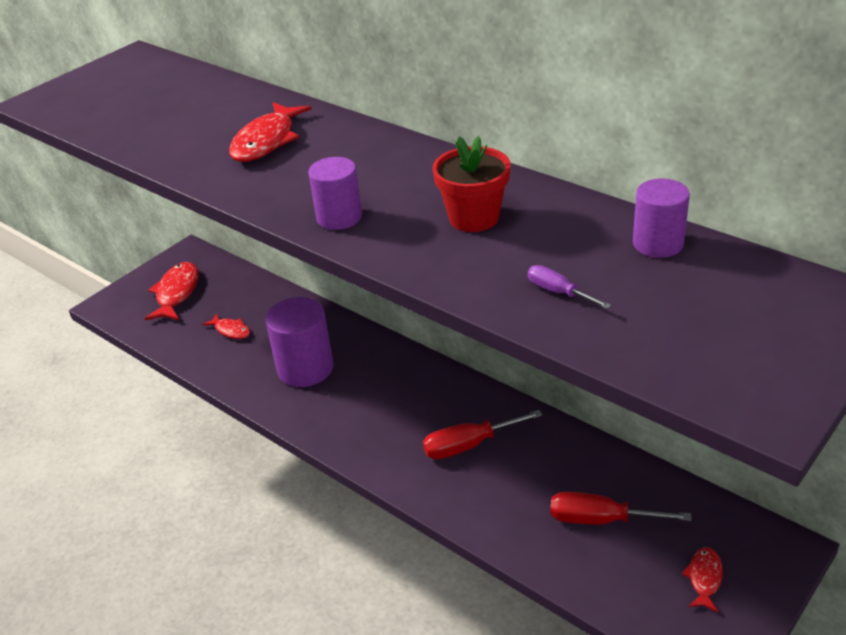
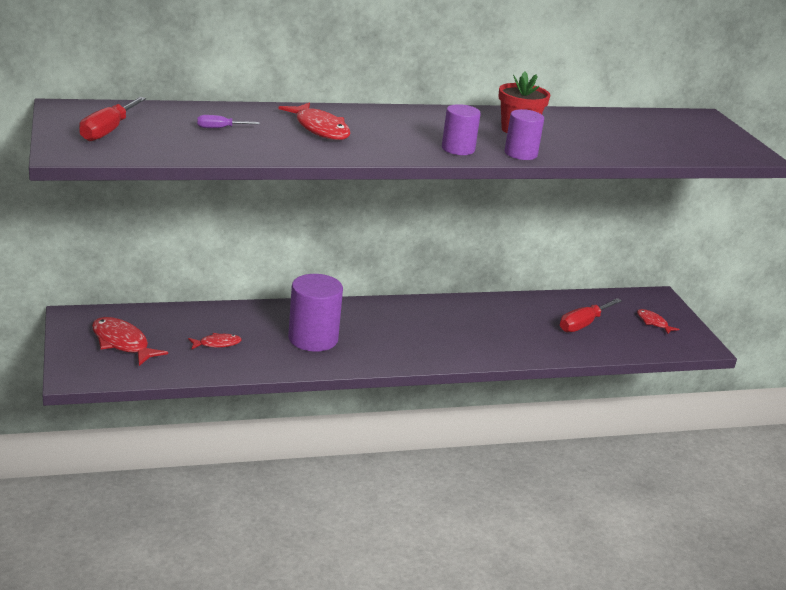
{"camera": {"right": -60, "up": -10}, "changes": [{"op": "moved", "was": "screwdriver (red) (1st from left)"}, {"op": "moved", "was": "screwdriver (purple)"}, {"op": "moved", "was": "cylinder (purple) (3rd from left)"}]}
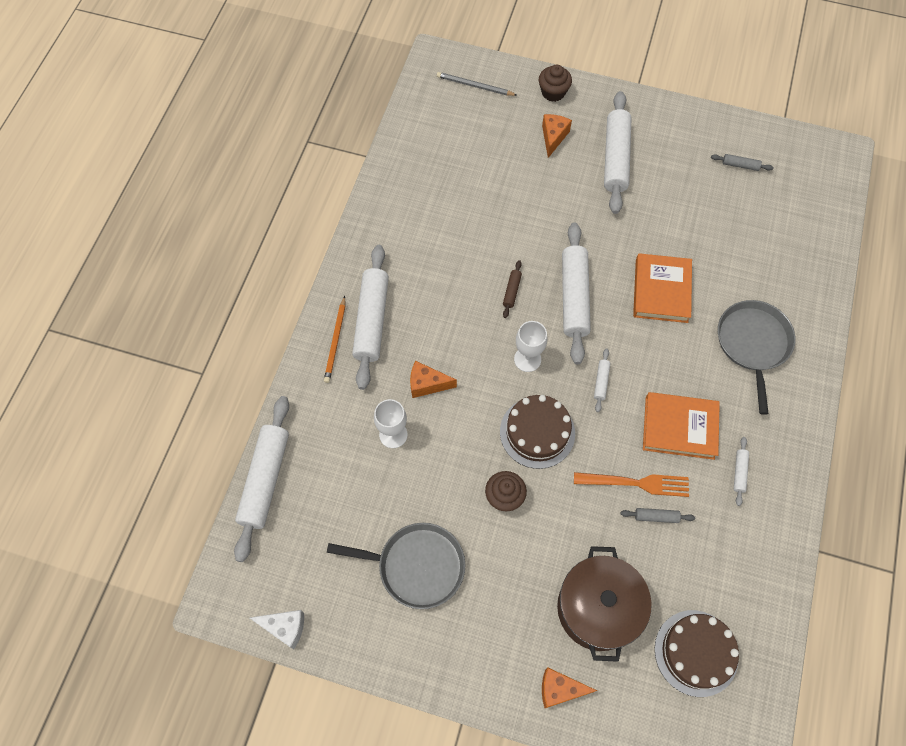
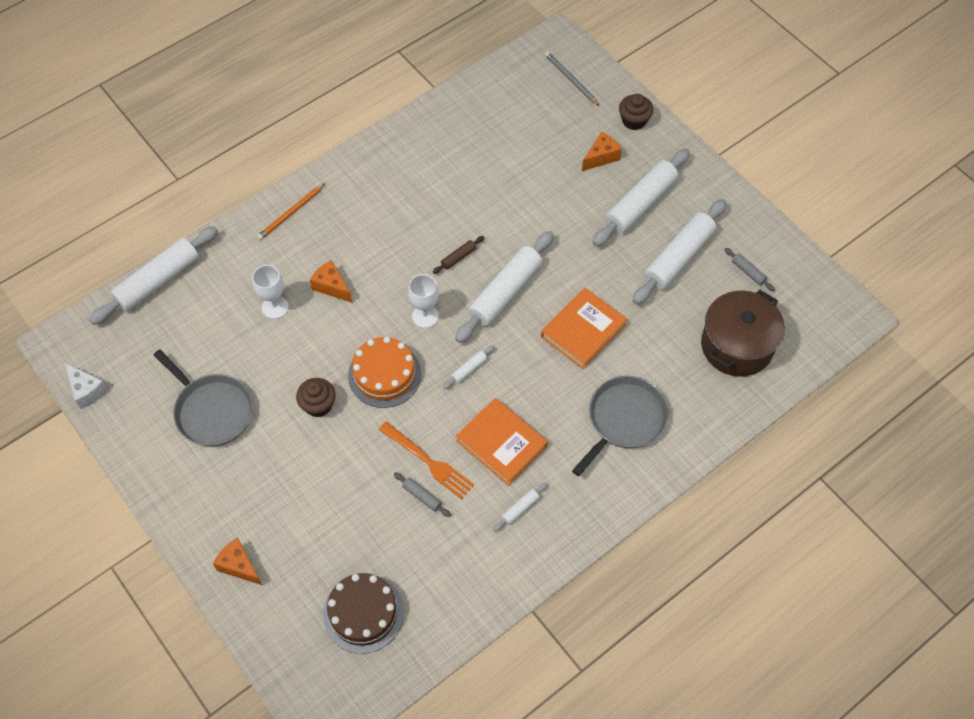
{"camera": {"right": 35, "up": -5}, "changes": [{"op": "moved", "was": "rolling pin (white) (2nd from left in the first image)", "now": "rolling pin (white) (6th from left)"}, {"op": "recoloured", "was": "cake (brown) (1st from left)", "now": "cake (orange)"}, {"op": "moved", "was": "pot (brown)"}]}
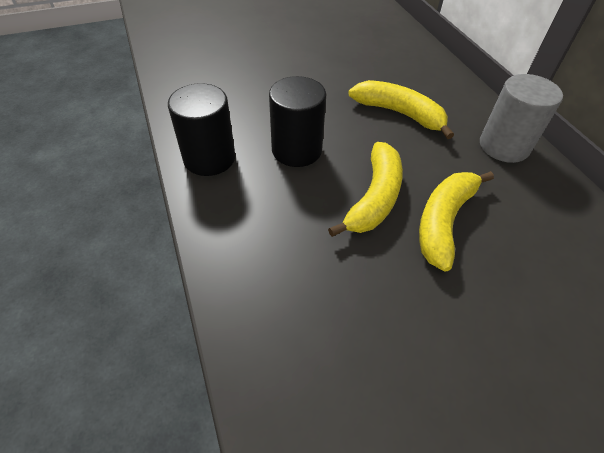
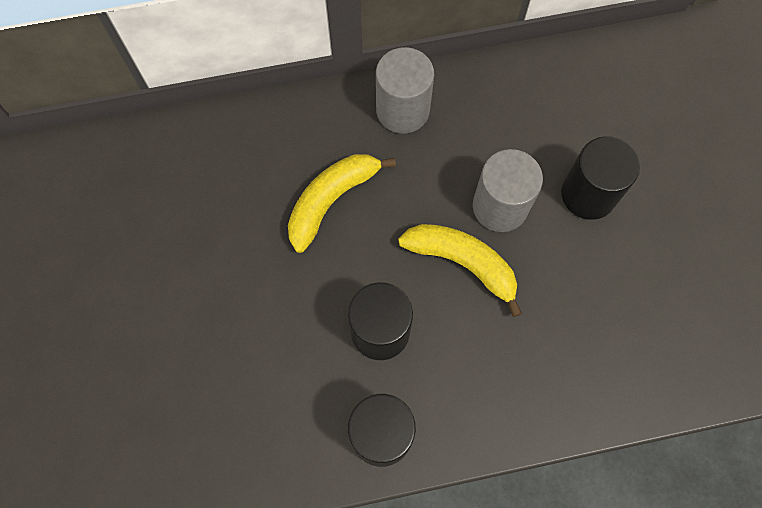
{"camera": {"right": -80, "up": 20}, "changes": [{"op": "replaced", "was": "banana (yellow) (3rd from left)", "now": "cylinder (grey) (2nd from left)"}, {"op": "added", "now": "cylinder (black) (3rd from left)"}]}
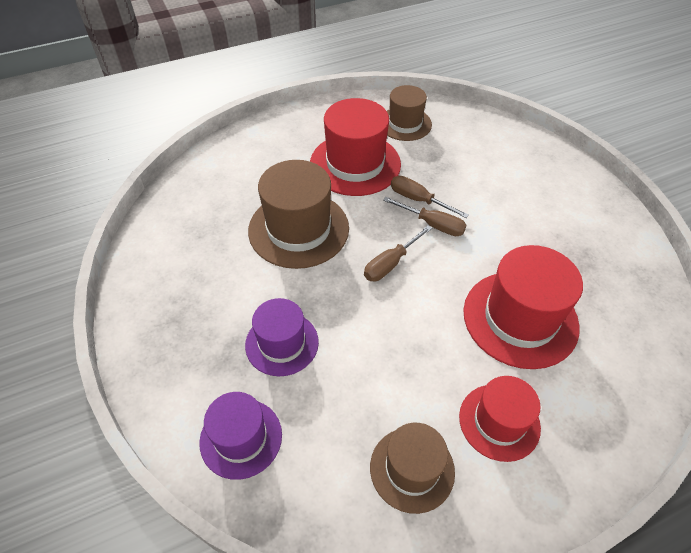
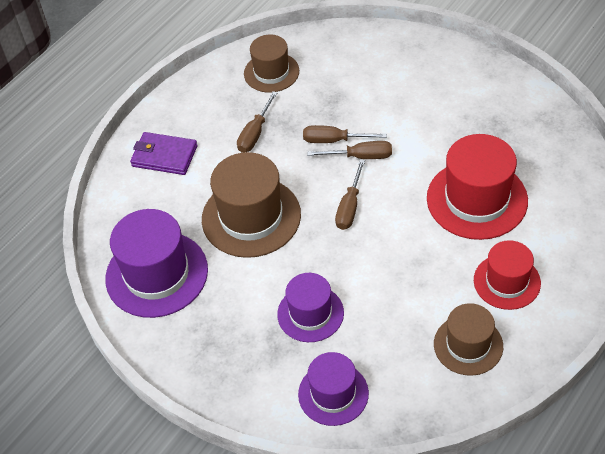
{"camera": {"right": -25, "up": 0}, "changes": [{"op": "replaced", "was": "hat (red) (1st from left)", "now": "screwdriver (brown) (1st from left)"}, {"op": "added", "now": "hat (purple) (1st from left)"}, {"op": "added", "now": "wallet (purple)"}]}
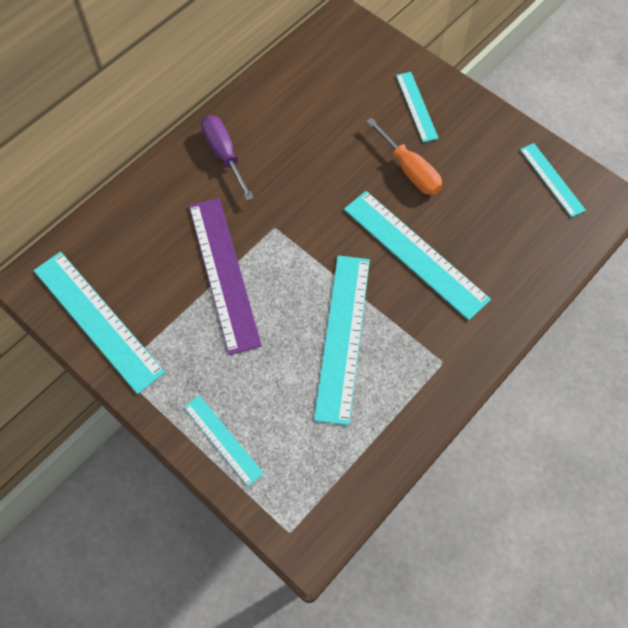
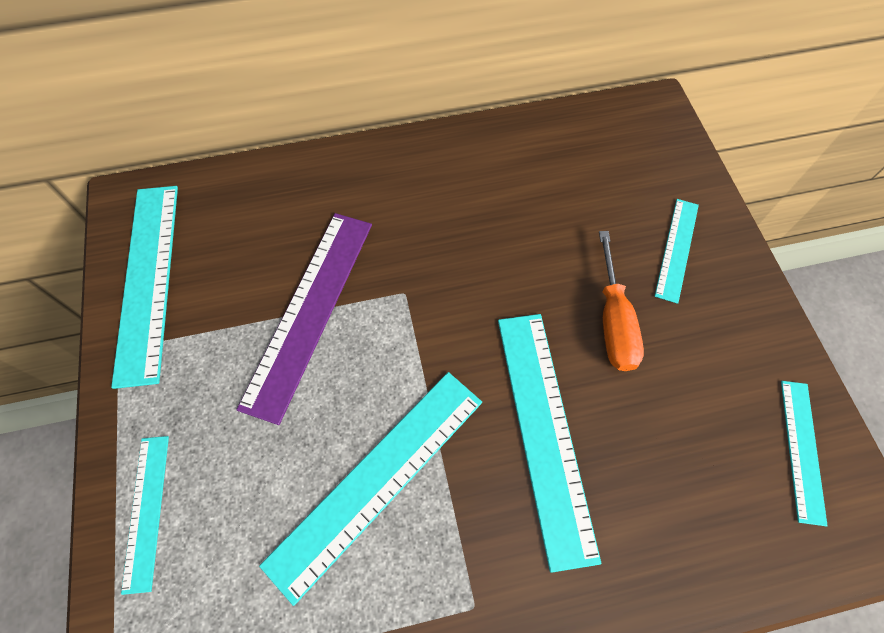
{"camera": {"right": 35, "up": 0}, "changes": [{"op": "removed", "was": "screwdriver (purple)"}]}
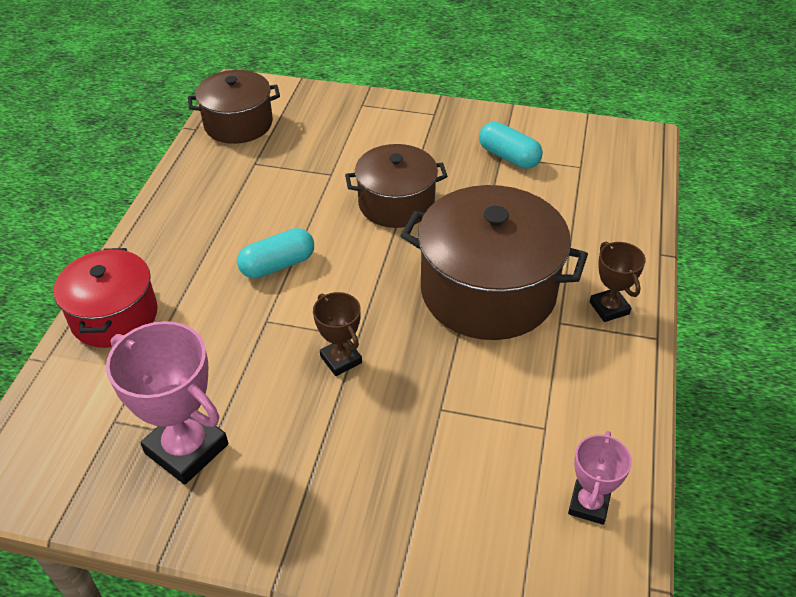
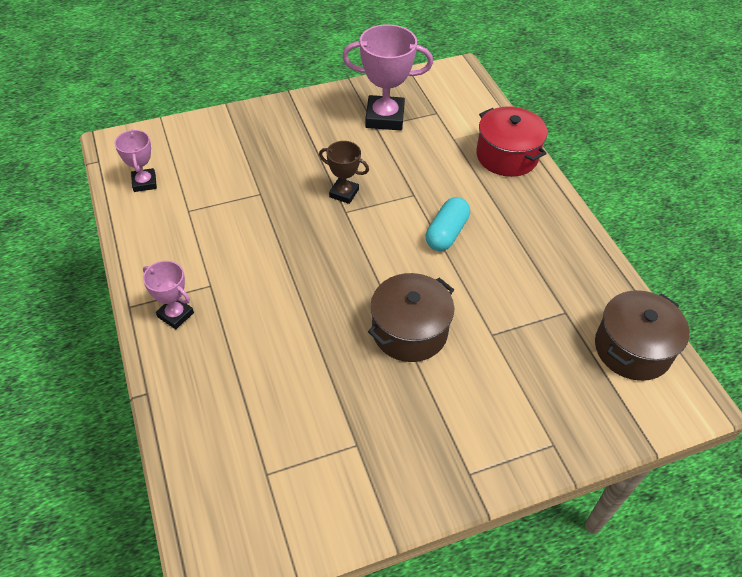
{"camera": {"right": 145, "up": 5}, "changes": [{"op": "removed", "was": "pot (brown) (3rd from left)"}, {"op": "removed", "was": "capsule (turquoise) (2nd from left)"}, {"op": "recoloured", "was": "trophy (brown) (2nd from left)", "now": "trophy (pink) (2nd from left)"}]}
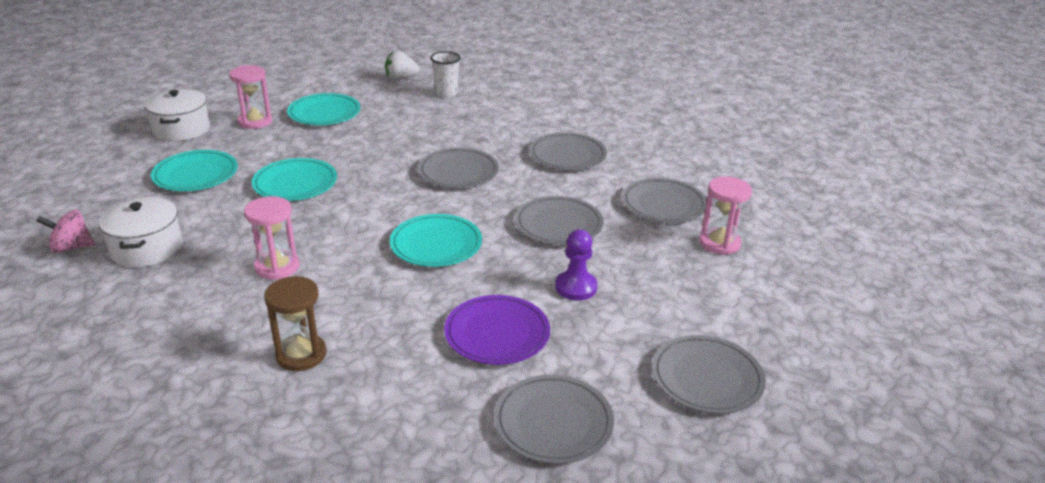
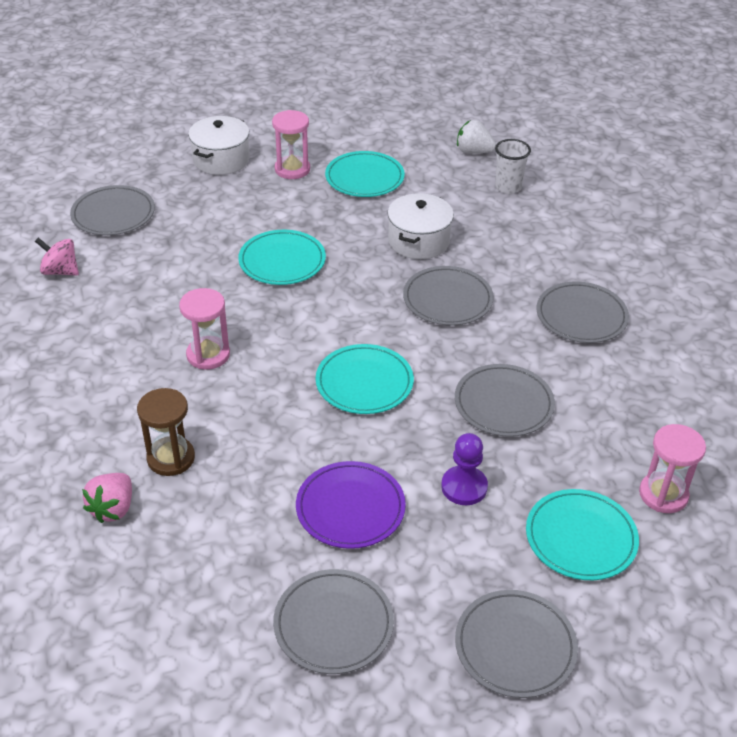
{"camera": {"right": 30, "up": 10}, "changes": [{"op": "moved", "was": "pot (white) (1st from left in the first image)", "now": "pot (white) (2nd from left)"}, {"op": "moved", "was": "plate (turquoise) (1st from left in the first image)", "now": "plate (turquoise) (4th from left)"}, {"op": "moved", "was": "plate (grey) (5th from left in the first image)", "now": "plate (grey) (1st from left)"}, {"op": "added", "now": "strawberry (pink)"}]}
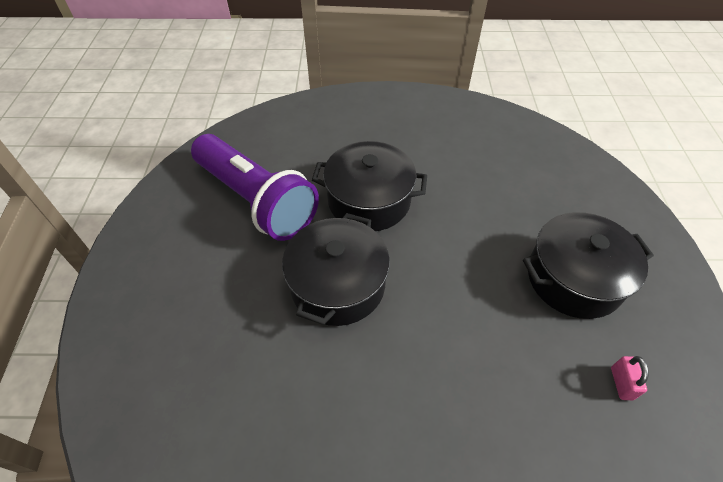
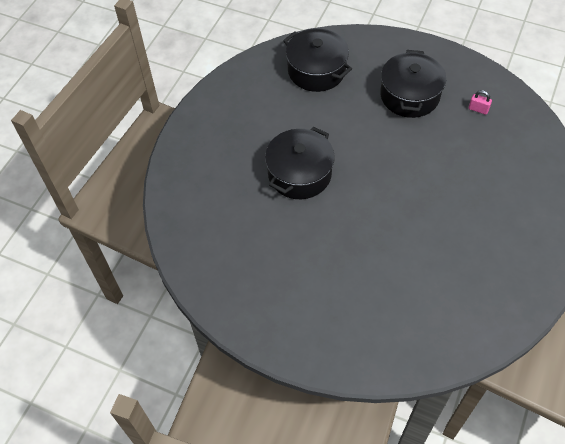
{"camera": {"right": -65, "up": 5}, "changes": [{"op": "removed", "was": "flashlight (purple)"}, {"op": "moved", "was": "pot (black) (1st from left in the first image)", "now": "pot (black) (2nd from left)"}]}
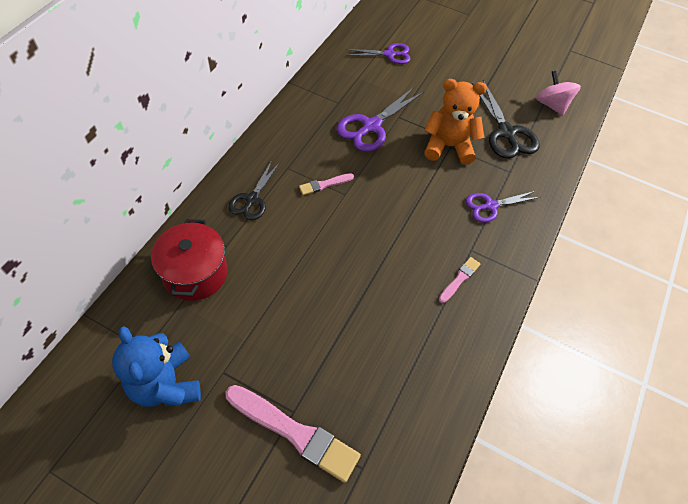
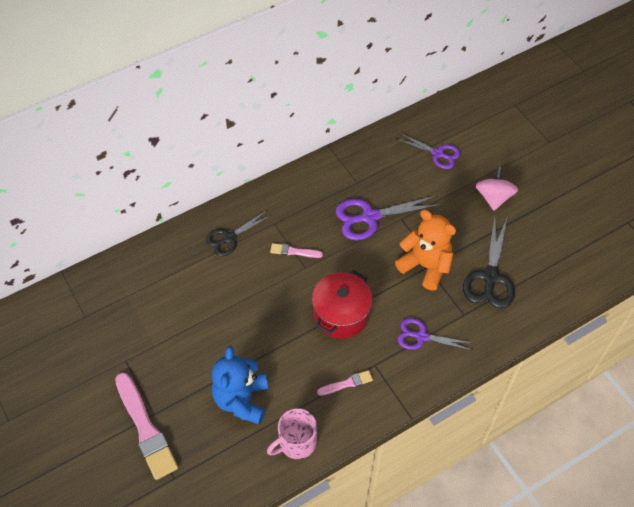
{"camera": {"right": 35, "up": 0}, "changes": [{"op": "moved", "was": "teddy bear (blue)"}, {"op": "moved", "was": "pot (red)"}, {"op": "moved", "was": "spinning top (pink)"}, {"op": "added", "now": "mug (pink)"}]}
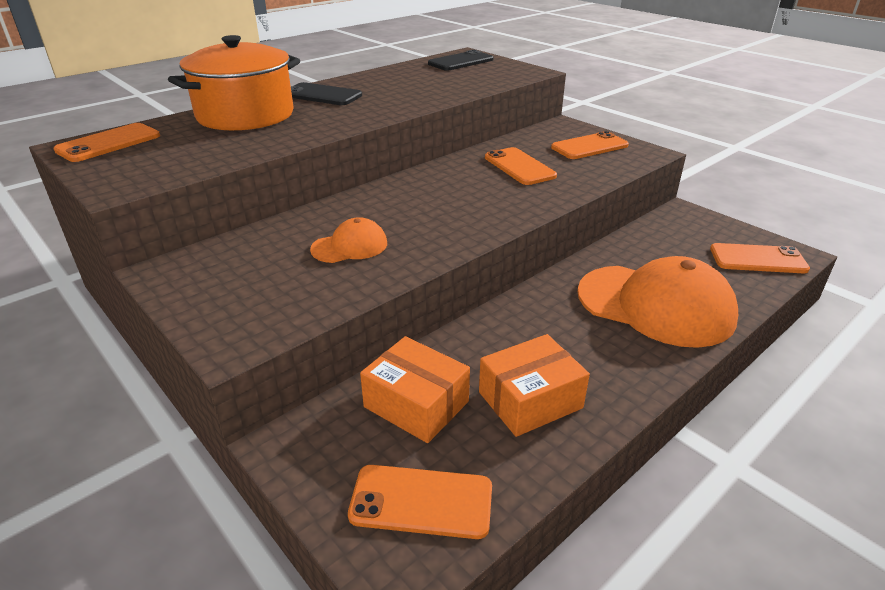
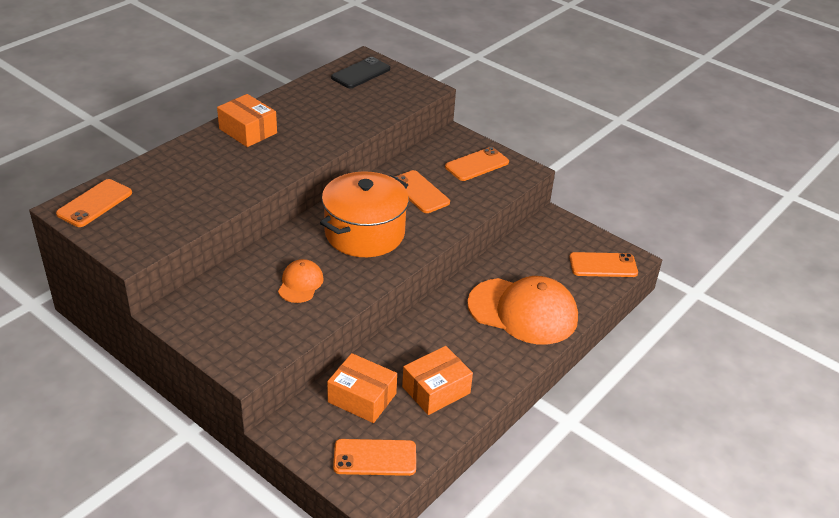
{"camera": {"right": -10, "up": 5}, "changes": [{"op": "moved", "was": "pot (orange)"}, {"op": "replaced", "was": "phone (black) (1st from left)", "now": "box (orange) (1st from left)"}, {"op": "turned", "was": "cap (orange) (1st from left)", "clockwise": -45}]}
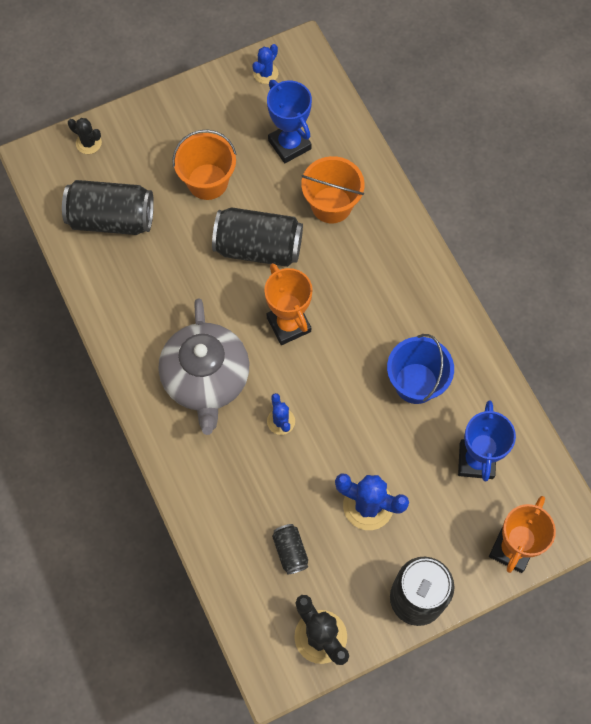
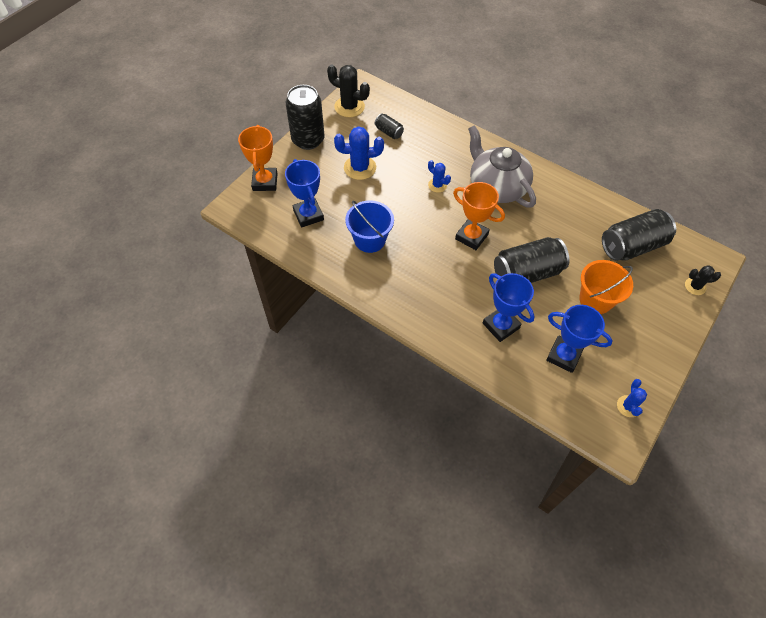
{"camera": {"right": 150, "up": -10}, "changes": [{"op": "replaced", "was": "bucket (orange) (2nd from left)", "now": "trophy (blue) (2nd from left)"}]}
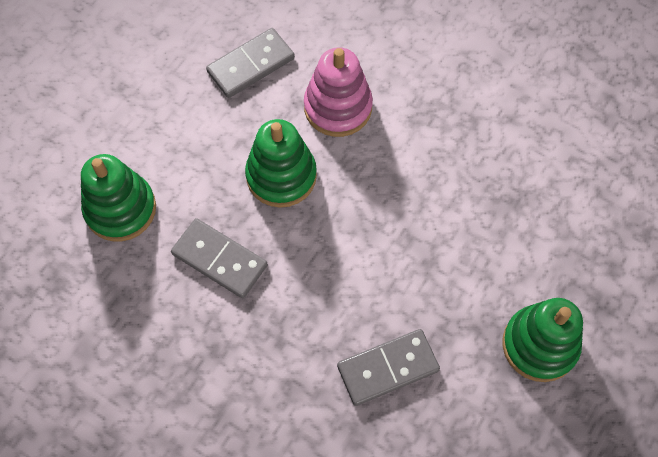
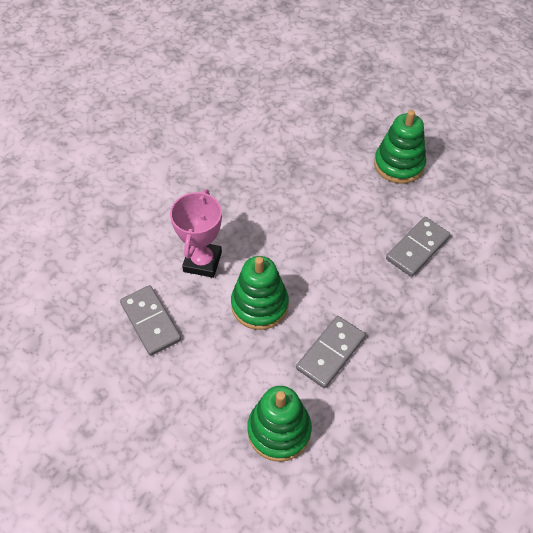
{"camera": {"right": -85, "up": -10}, "changes": [{"op": "replaced", "was": "stacking toy (pink)", "now": "trophy (pink)"}, {"op": "turned", "was": "domino (grey) (3rd from left)", "clockwise": 60}]}
